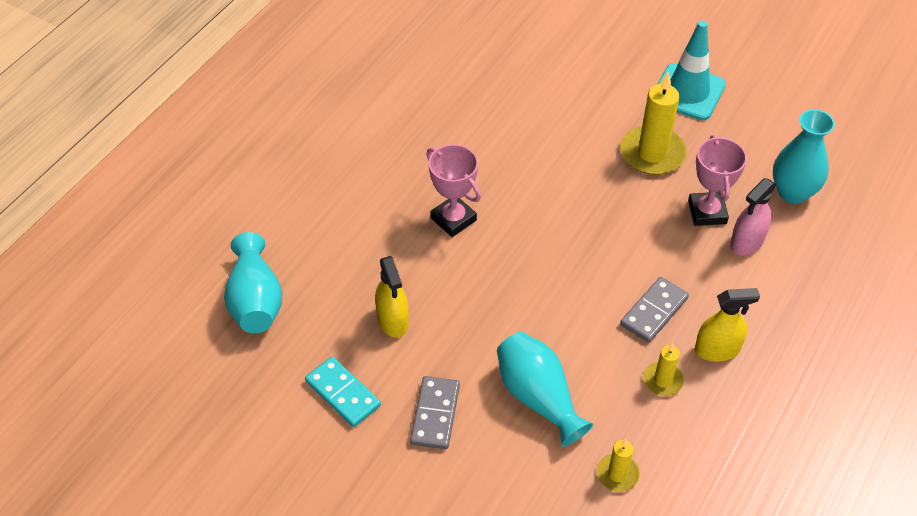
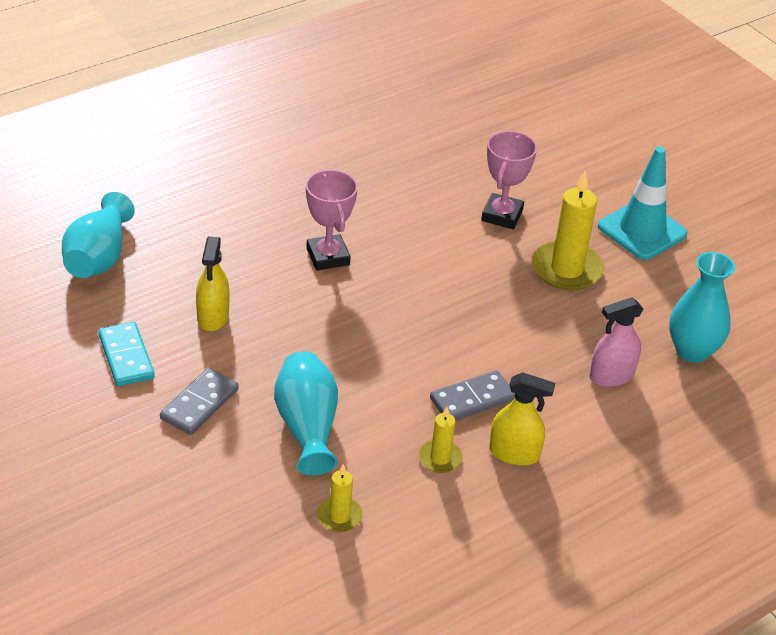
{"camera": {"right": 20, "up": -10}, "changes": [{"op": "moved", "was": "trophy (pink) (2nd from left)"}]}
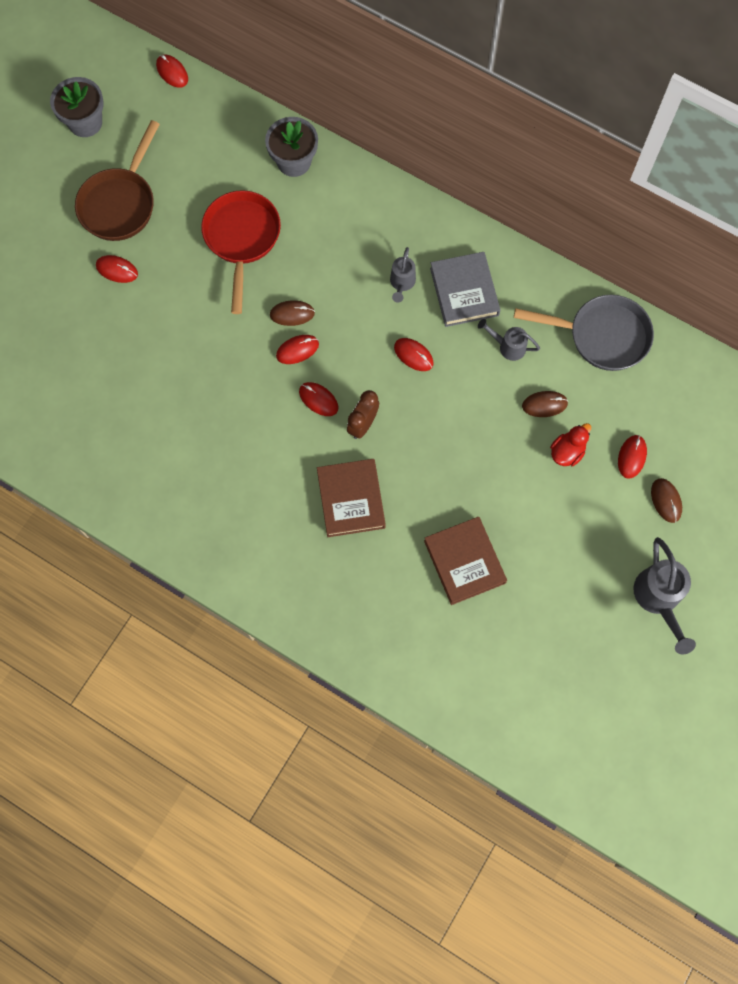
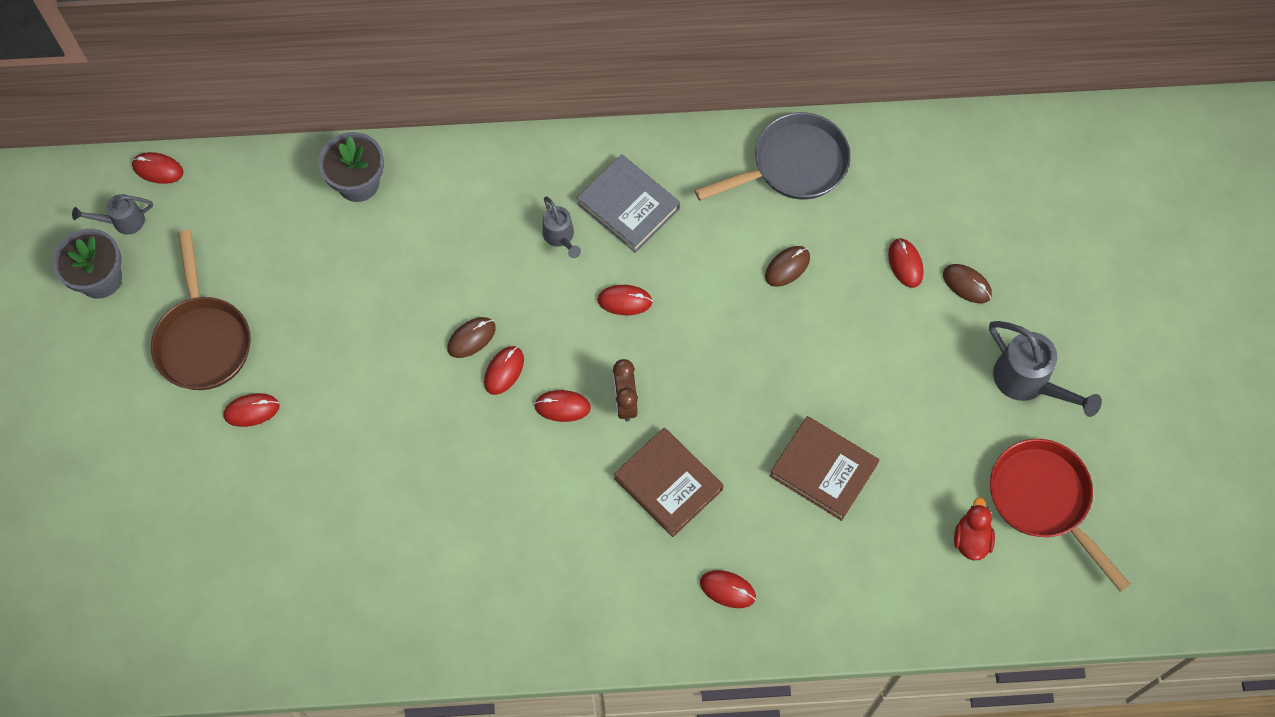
{"camera": {"right": -35, "up": -5}, "changes": [{"op": "moved", "was": "pan (red)"}, {"op": "moved", "was": "watering can (grey) (2nd from left in the first image)", "now": "watering can (grey) (1st from left)"}, {"op": "moved", "was": "duck (red)"}, {"op": "added", "now": "mouse (red) (6th from left)"}]}
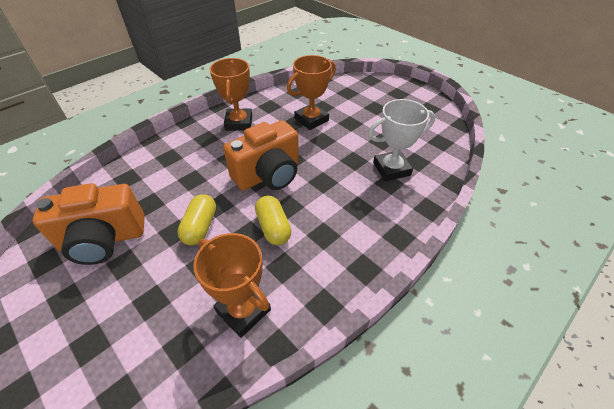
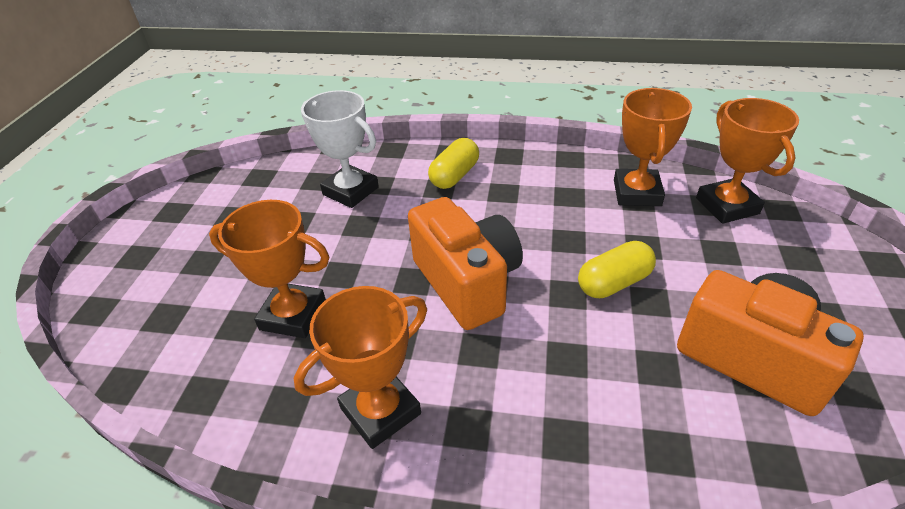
{"camera": {"right": -125, "up": -5}, "changes": [{"op": "turned", "was": "camera (orange) (2nd from left in the first image)", "clockwise": 45}, {"op": "moved", "was": "capsule (yellow) (2nd from left in the first image)", "now": "capsule (yellow) (1st from left)"}, {"op": "added", "now": "trophy (orange) (4th from left)"}]}
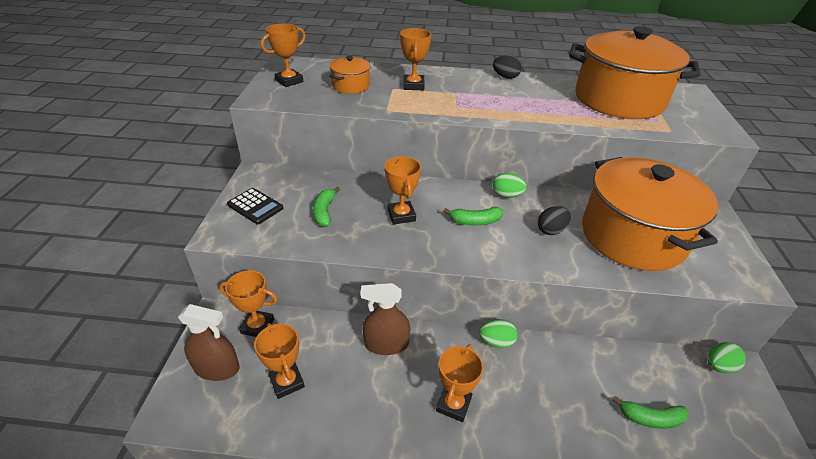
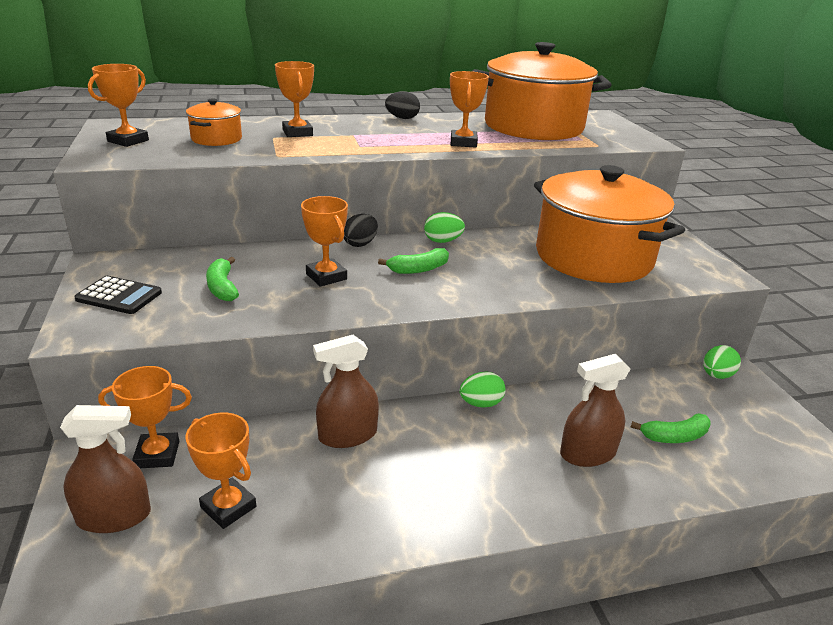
{"camera": {"right": -20, "up": -10}, "changes": [{"op": "moved", "was": "trophy (orange) (6th from left)"}, {"op": "moved", "was": "egg (black) (2nd from left in the first image)", "now": "egg (black) (1st from left)"}, {"op": "added", "now": "spray bottle (brown) (3rd from left)"}]}
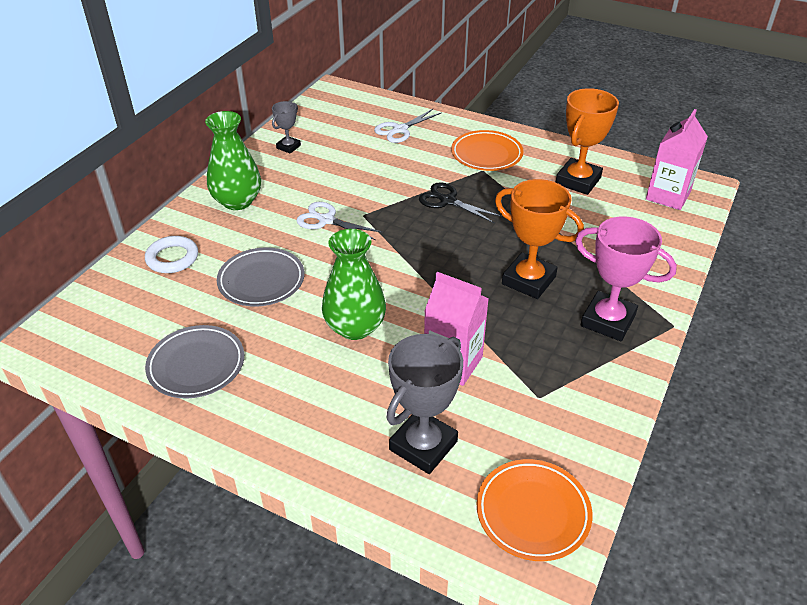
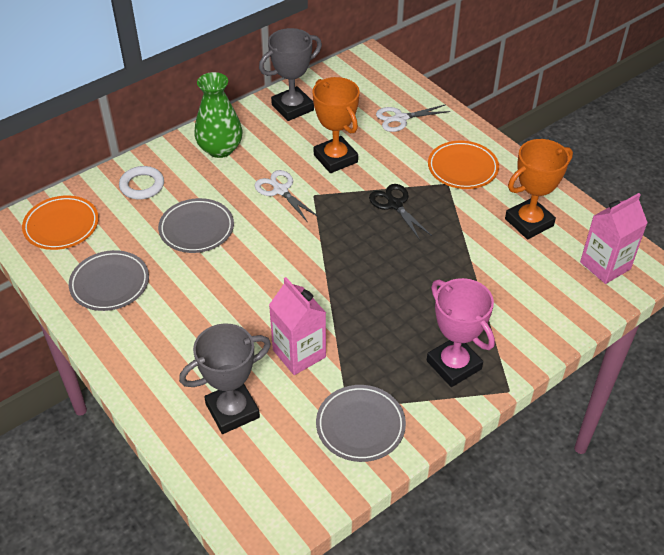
{"camera": {"right": 25, "up": 5}, "changes": [{"op": "resized", "was": "trophy (grey) (1st from left in the first image)", "ratio": 1.89}, {"op": "removed", "was": "vase (green) (2nd from left)"}, {"op": "moved", "was": "plate (orange) (2nd from left in the first image)", "now": "plate (orange) (1st from left)"}, {"op": "moved", "was": "trophy (orange) (1st from left)"}, {"op": "added", "now": "plate (grey) (3rd from left)"}]}
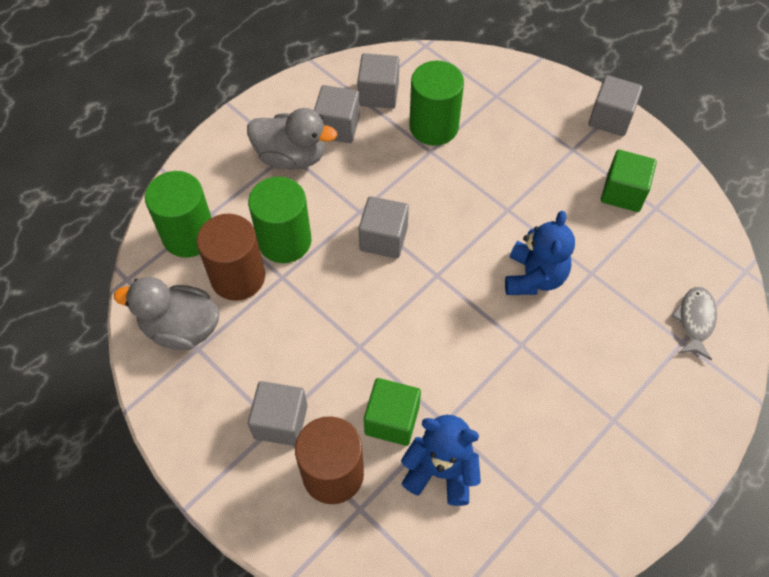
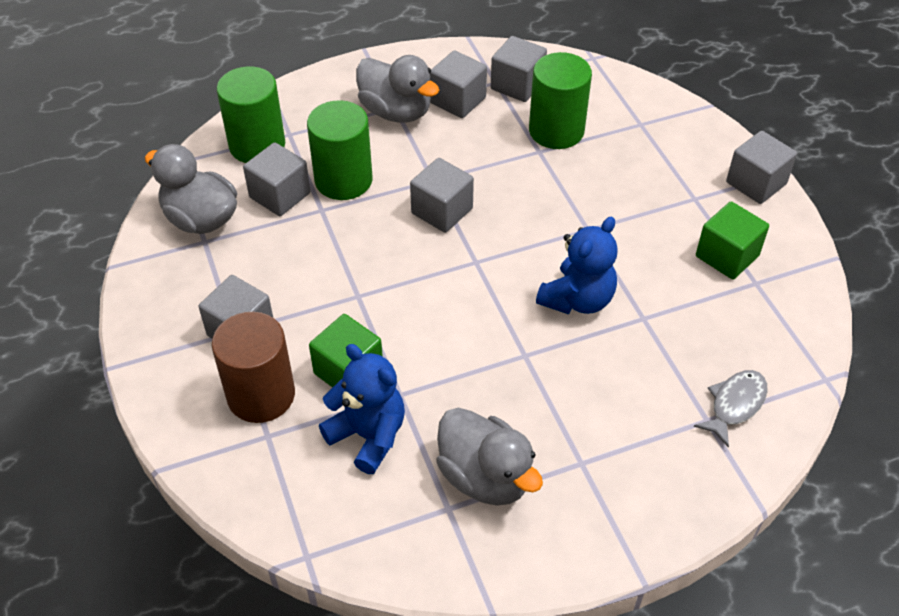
{"camera": {"right": 25, "up": -10}, "changes": [{"op": "replaced", "was": "cylinder (brown) (1st from left)", "now": "cube (grey) (2nd from left)"}, {"op": "added", "now": "duck (grey) (3rd from left)"}]}
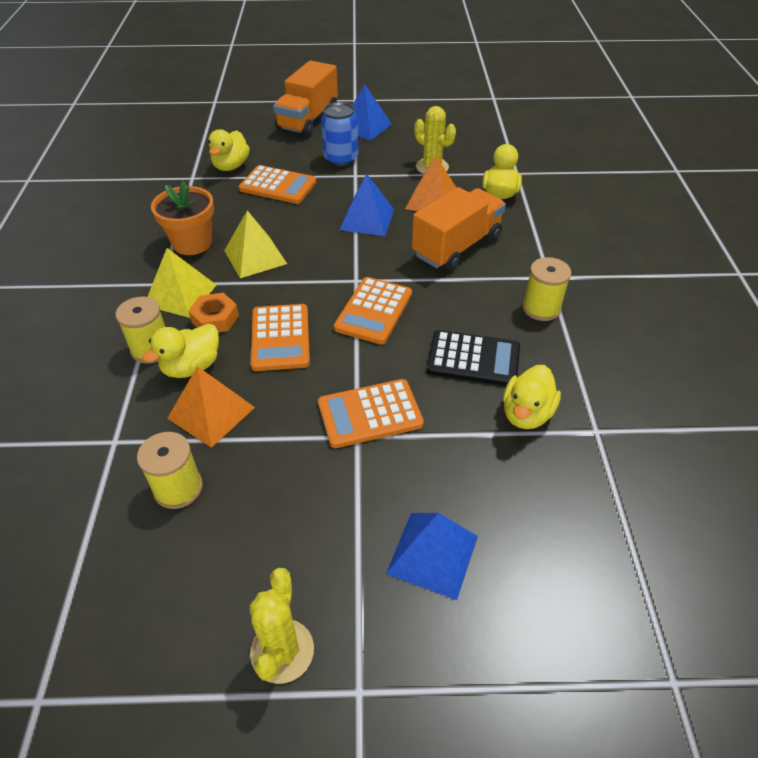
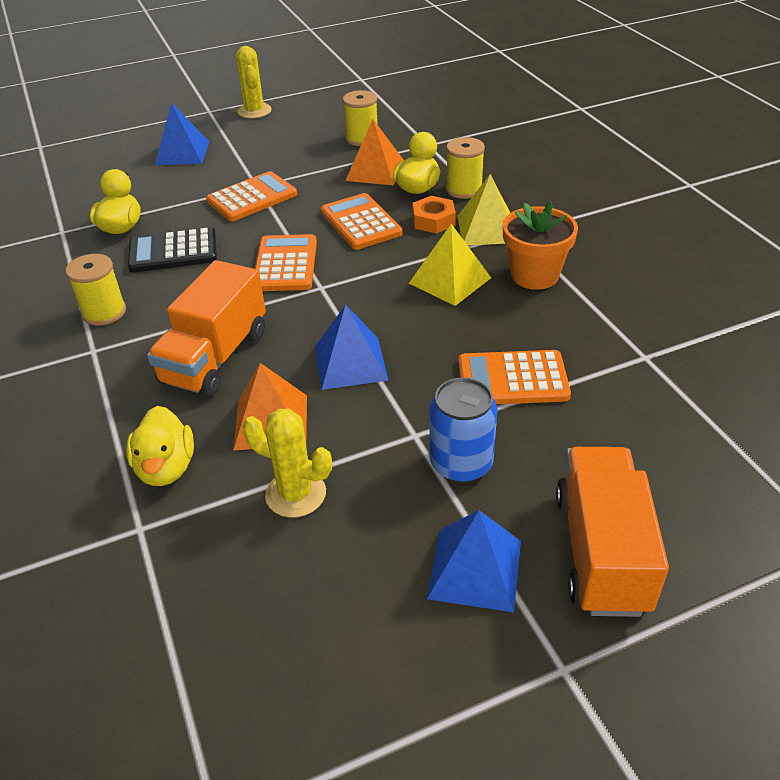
{"camera": {"right": 160, "up": -5}, "changes": [{"op": "removed", "was": "duck (yellow) (2nd from left)"}]}
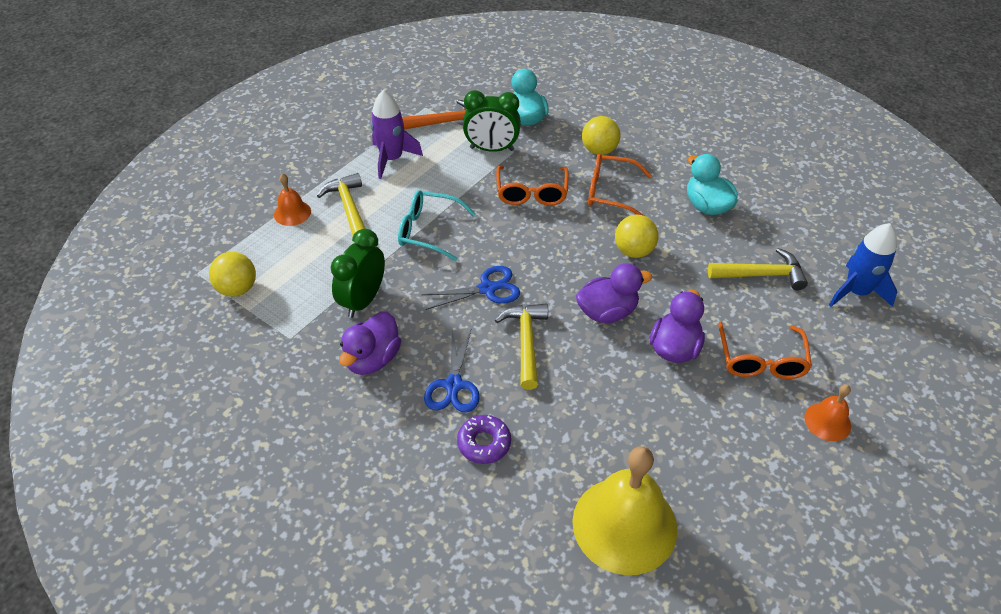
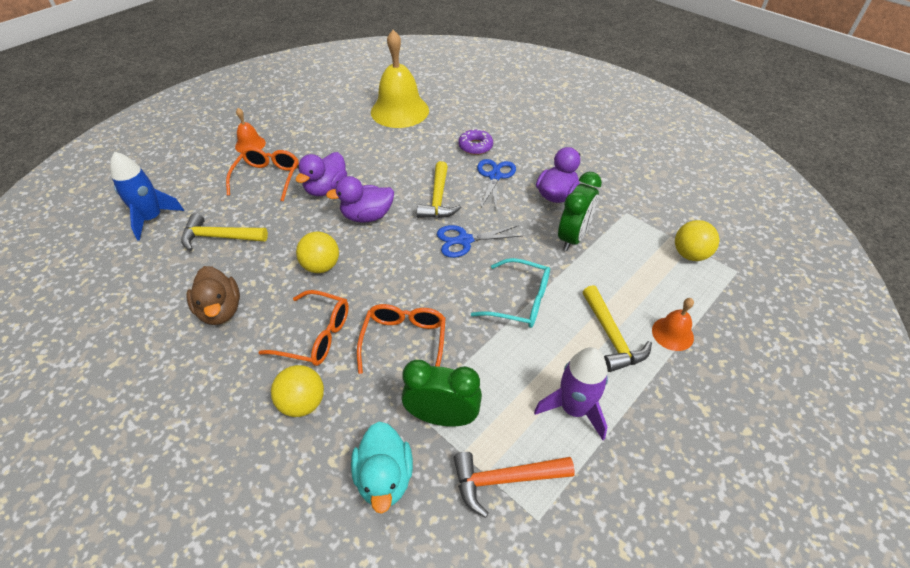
{"camera": {"right": -175, "up": 0}, "changes": [{"op": "recoloured", "was": "duck (turquoise) (2nd from left)", "now": "duck (brown)"}]}
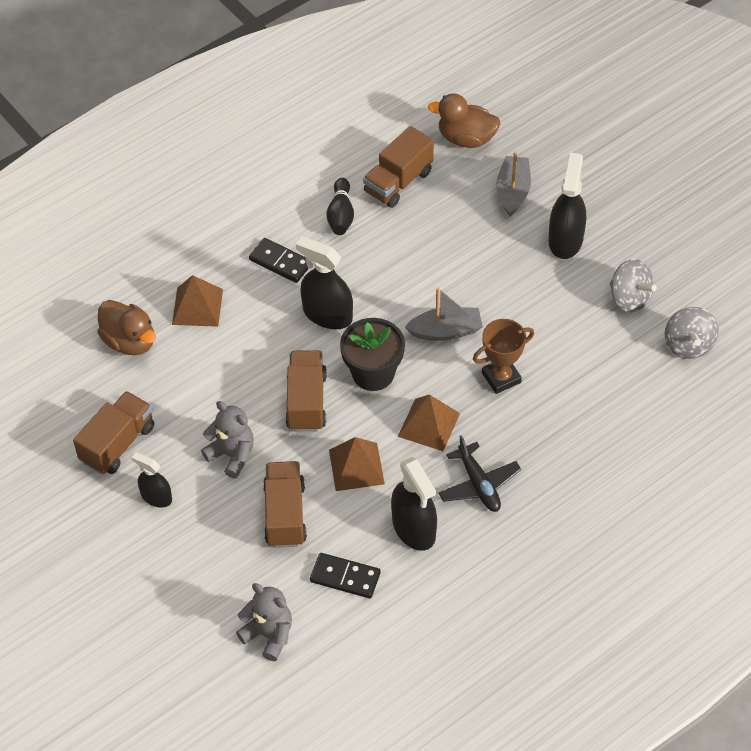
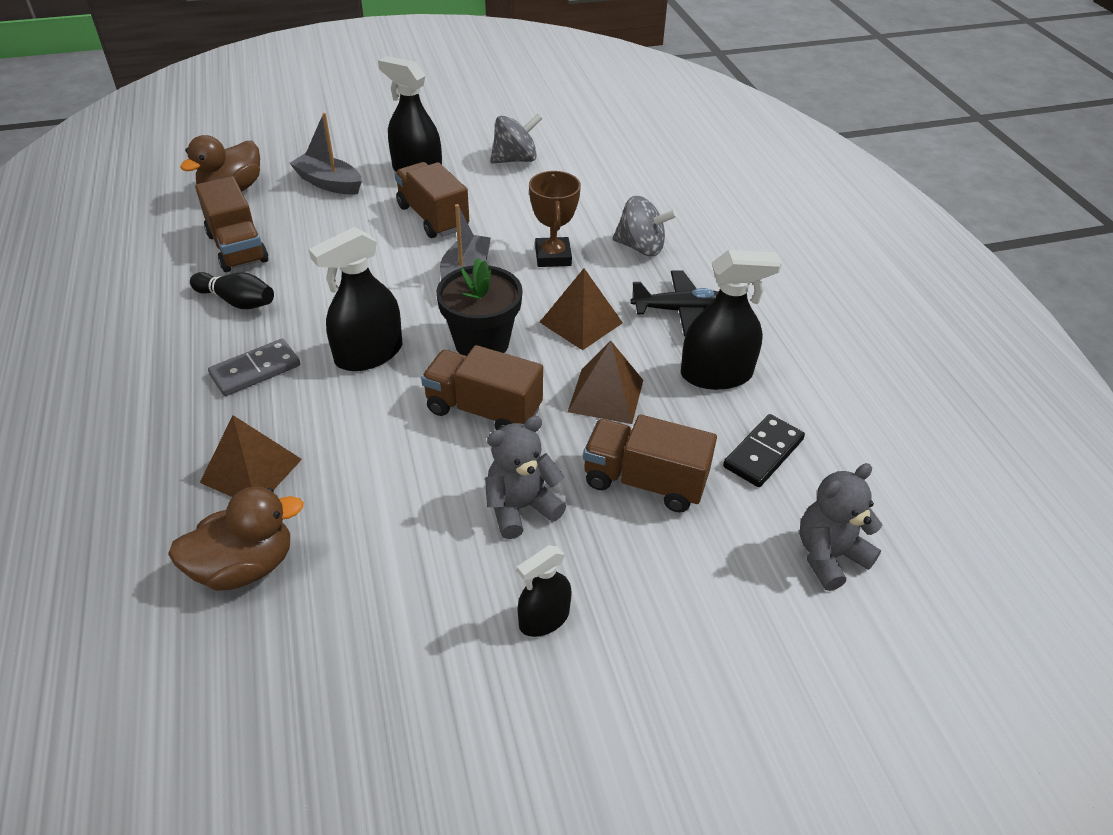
{"camera": {"right": -70, "up": -10}, "changes": [{"op": "moved", "was": "truck (brown) (1st from left in the first image)", "now": "truck (brown) (2nd from left)"}, {"op": "recoloured", "was": "domino (black) (1st from left)", "now": "domino (grey)"}, {"op": "moved", "was": "spinning top (grey) (2nd from left)"}]}
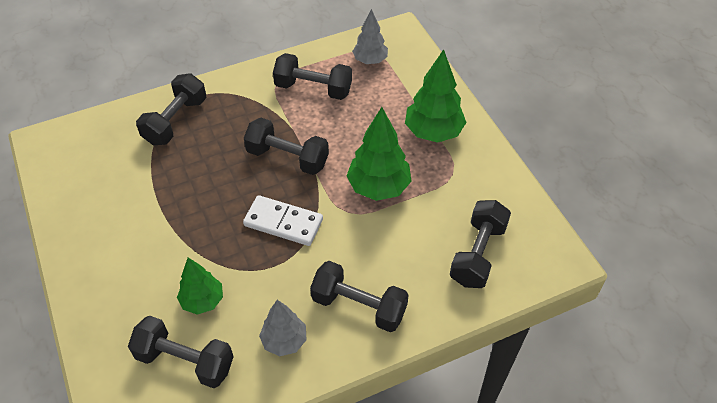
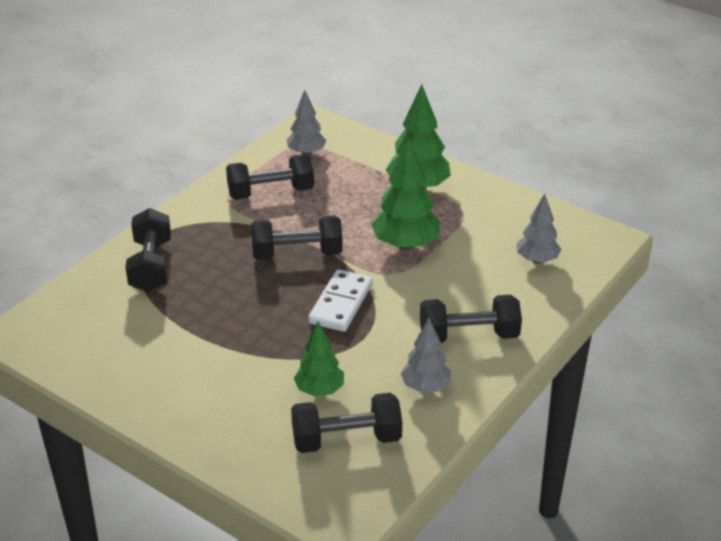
{"camera": {"right": -30, "up": -15}, "changes": [{"op": "turned", "was": "domino (white)", "clockwise": -60}, {"op": "replaced", "was": "dumbbell (black) (6th from left)", "now": "tree (grey) (3rd from left)"}]}
